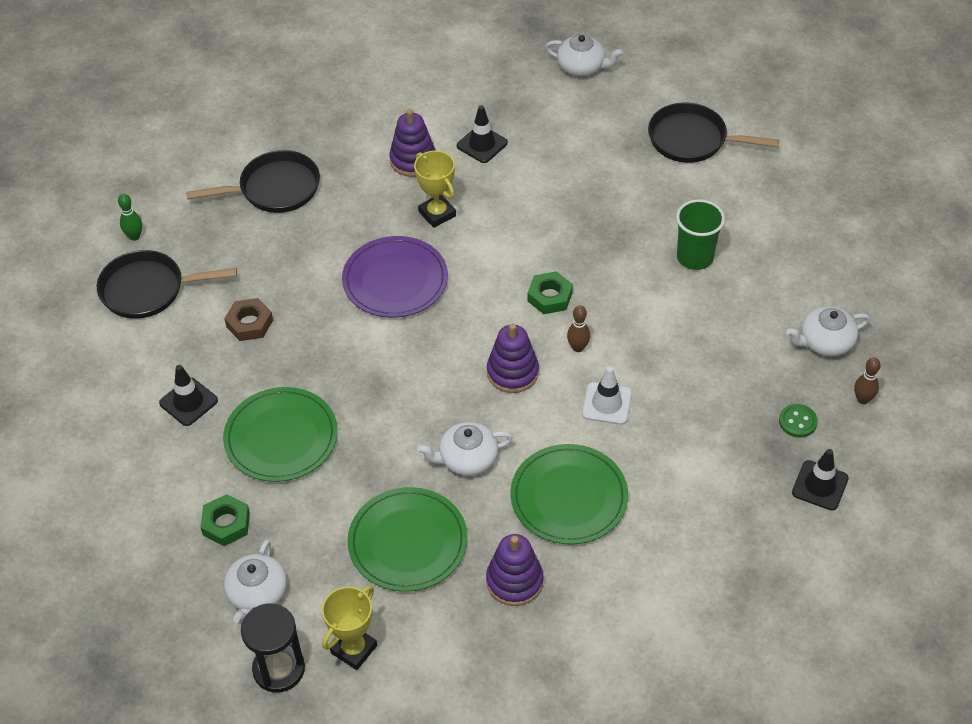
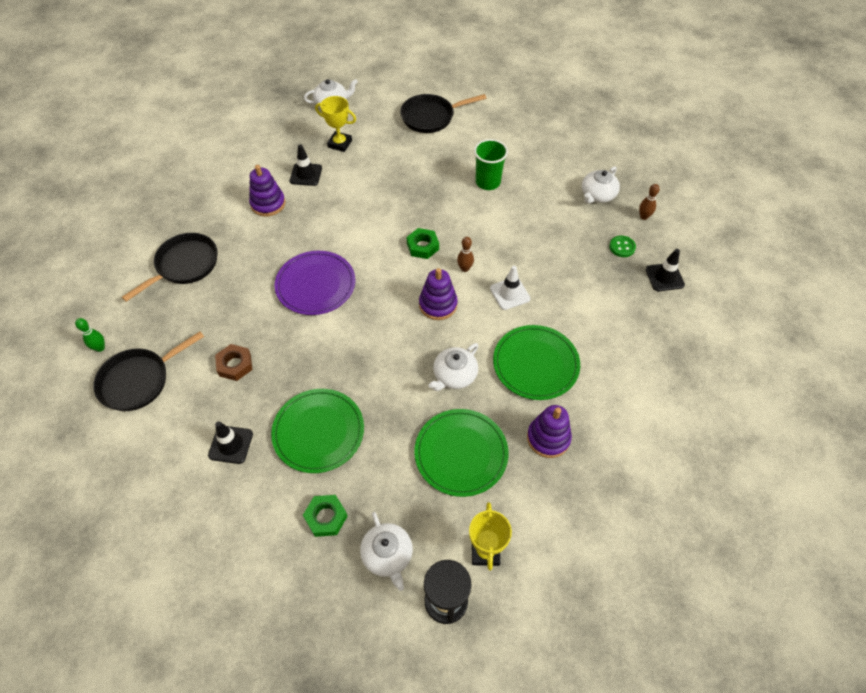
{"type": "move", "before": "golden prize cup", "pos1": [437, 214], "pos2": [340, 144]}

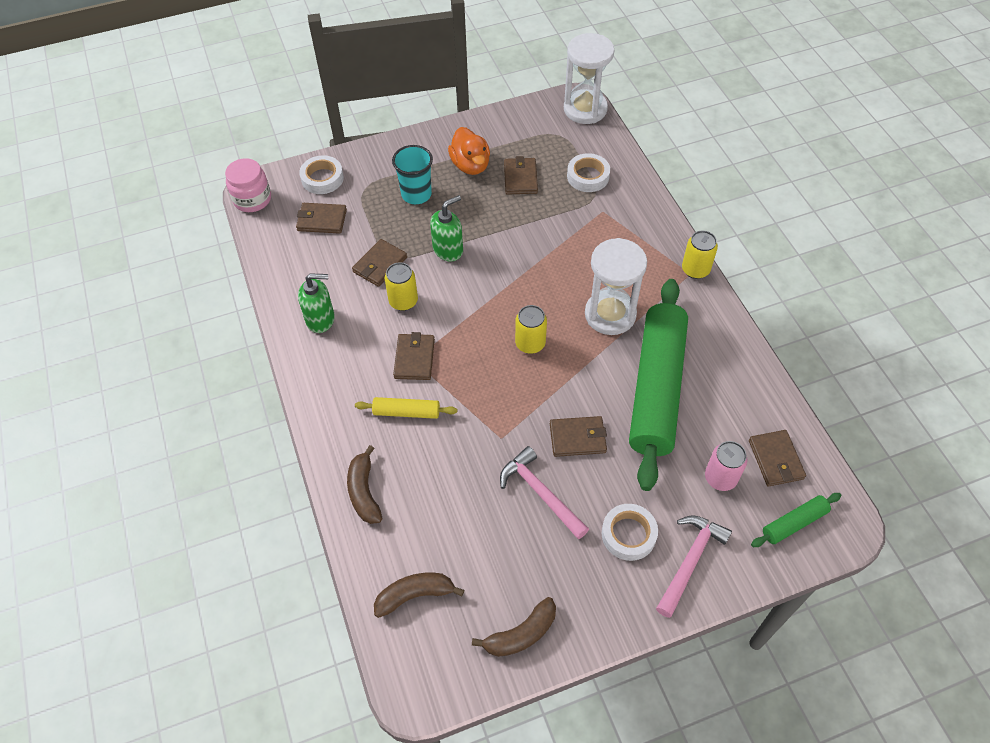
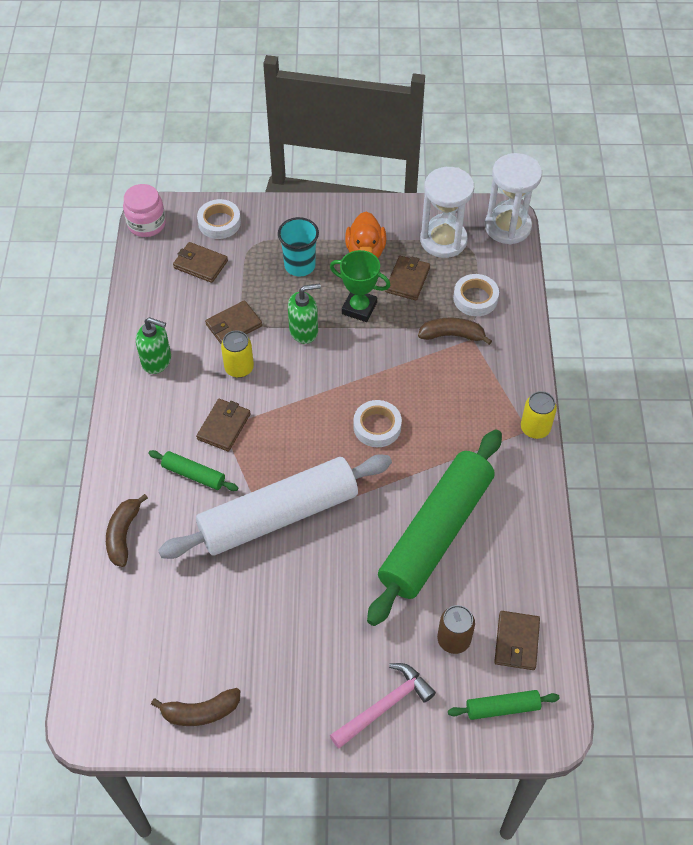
{"type": "move", "before": "pure white sandglass", "pos1": [610, 314], "pos2": [443, 240]}
{"type": "delete", "before": "golden soda can", "pos1": [530, 343]}
{"type": "recolor", "before": "golden pastry roller", "after": "emerald pastry roller", "pos1": [406, 412], "pos2": [193, 475]}
{"type": "delete", "before": "dark brown card wallet", "pos1": [577, 438]}
{"type": "recolor", "before": "pink soda can", "after": "dark brown soda can", "pos1": [720, 478], "pos2": [453, 639]}
{"type": "delete", "before": "pink claw hammer", "pos1": [540, 493]}
{"type": "move", "before": "pure white roll of tape", "pos1": [628, 534], "pos2": [377, 426]}
{"type": "move", "before": "dark brown toy banana", "pos1": [415, 595], "pos2": [452, 335]}
{"type": "insert", "after": "emerald prize cup", "pos2": [359, 308]}
{"type": "insert", "after": "pure white pastry roller", "pos2": [278, 516]}

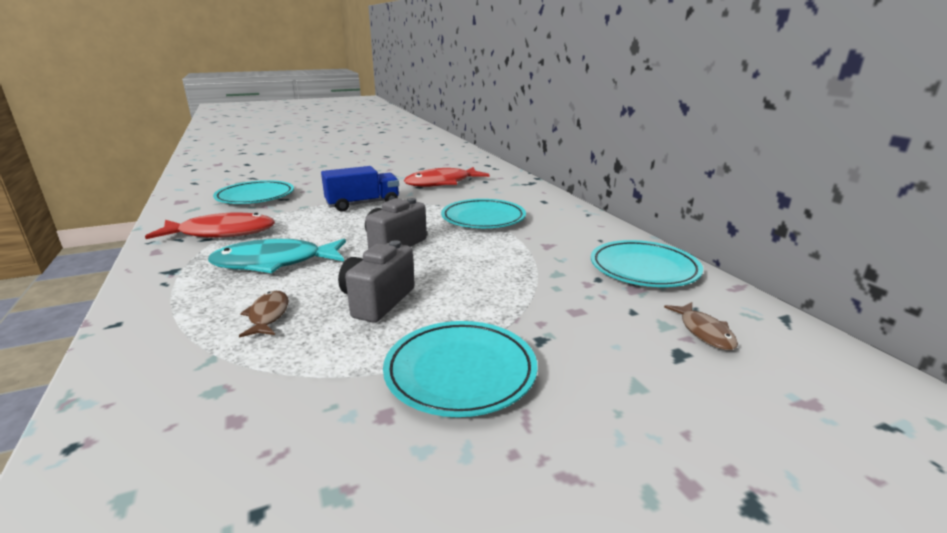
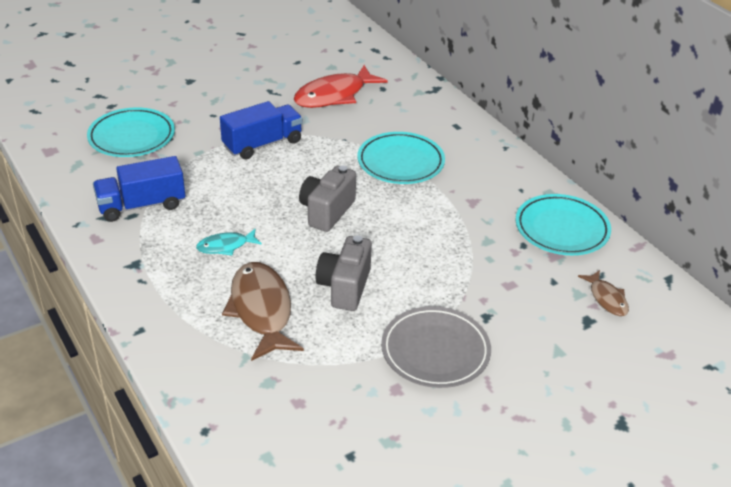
{"type": "replace", "before": "crimson fish figure", "after": "blue toy truck", "pos1": [222, 233], "pos2": [142, 205]}
{"type": "resize", "before": "turquoise fish figure", "pos1": [274, 263], "pos2": [225, 246], "scale": 0.52}
{"type": "resize", "before": "dark brown fish figure", "pos1": [268, 315], "pos2": [261, 310], "scale": 1.93}
{"type": "recolor", "before": "turquoise plate", "after": "ash-grey plate", "pos1": [460, 372], "pos2": [435, 351]}

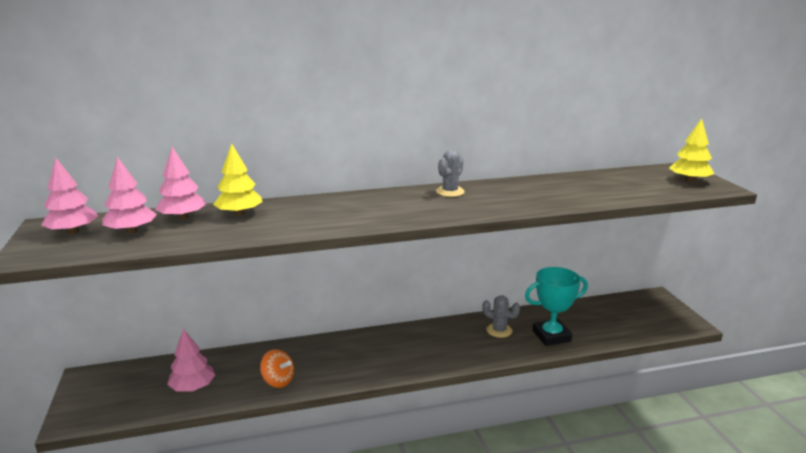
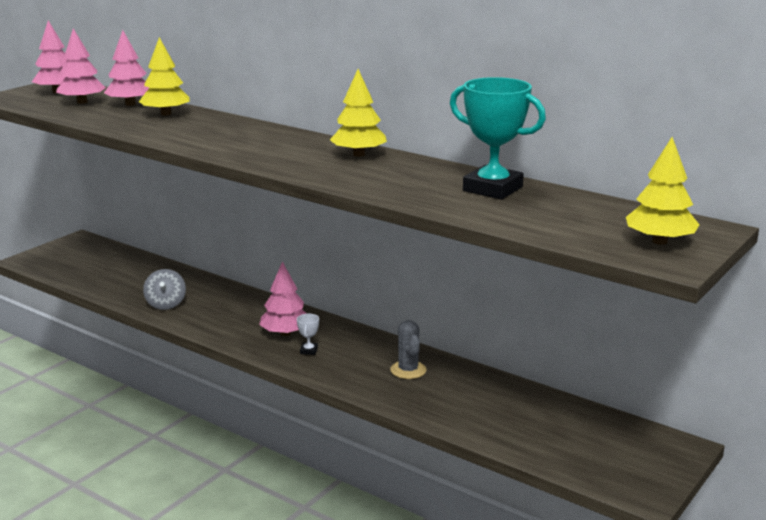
{"type": "replace", "before": "ash-grey prickly plant", "after": "golden fir tree", "pos1": [450, 192], "pos2": [358, 154]}
{"type": "move", "before": "turquoise prize cup", "pos1": [551, 336], "pos2": [492, 189]}
{"type": "move", "before": "pink fir tree", "pos1": [193, 387], "pos2": [285, 333]}
{"type": "recolor", "before": "bright orange whirligig", "after": "ash-grey whirligig", "pos1": [278, 381], "pos2": [166, 304]}
{"type": "insert", "after": "pure white prize cup", "pos2": [309, 350]}

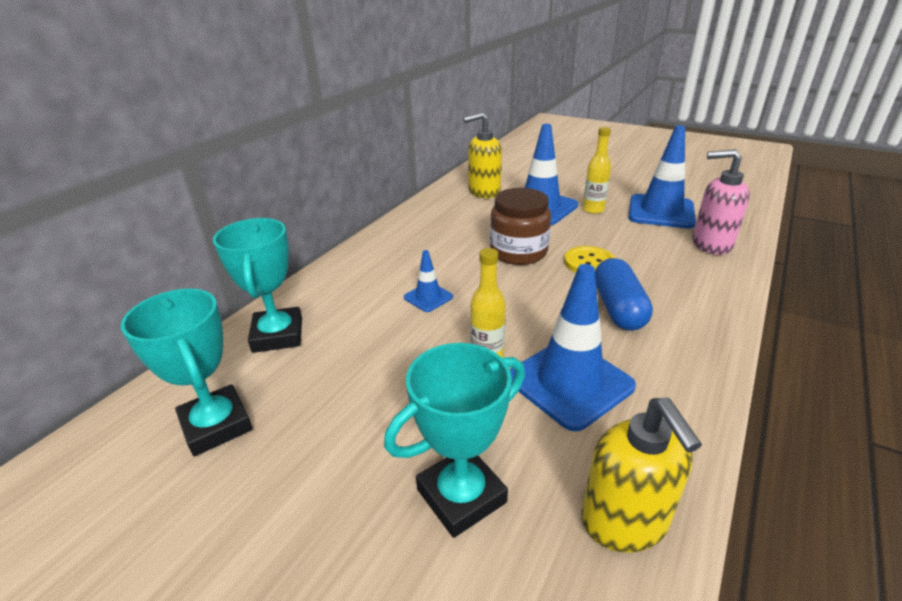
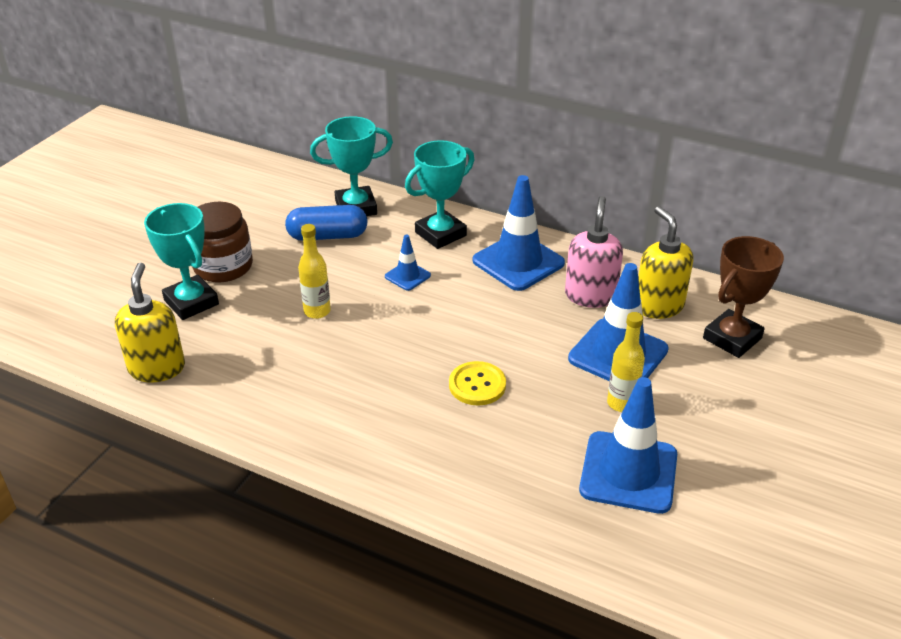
{"type": "move", "before": "pink soap dispenser", "pos1": [711, 244], "pos2": [590, 295]}
{"type": "move", "before": "dark brown jar", "pos1": [518, 252], "pos2": [223, 266]}
{"type": "move", "before": "blue pill shape", "pos1": [618, 308], "pos2": [327, 236]}
{"type": "move", "before": "blue road cone", "pos1": [569, 382], "pos2": [518, 262]}
{"type": "move", "before": "turquoise prize cup", "pos1": [216, 425], "pos2": [440, 234]}
{"type": "rotate", "before": "golden soap dispenser", "pos1": [624, 522], "pos2": [157, 368], "turn": 105}
{"type": "insert", "after": "dark brown prize cup", "pos2": [732, 338]}

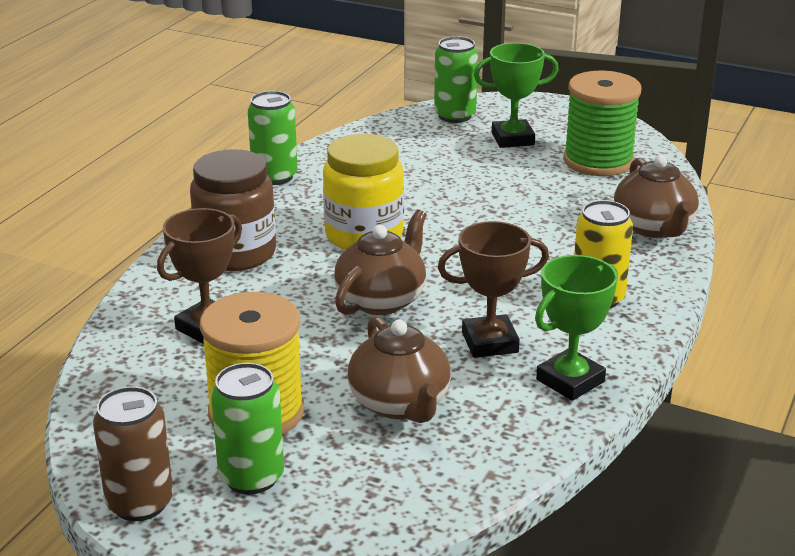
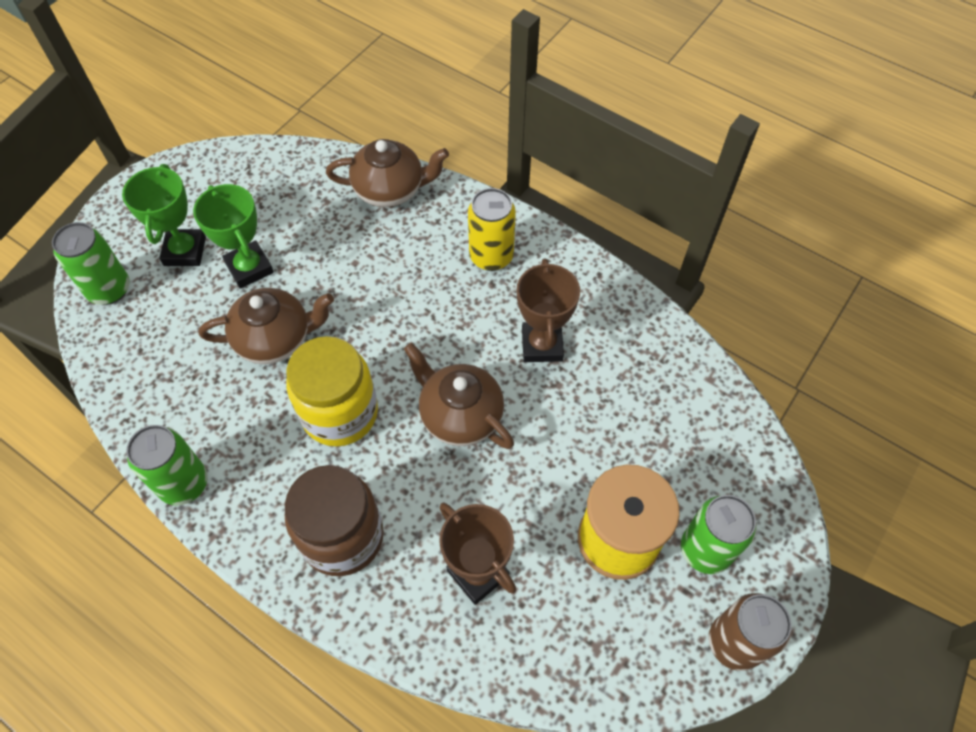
{"type": "delete", "before": "emerald bobbin", "pos1": [598, 161]}
{"type": "move", "before": "emerald prize cup", "pos1": [570, 380], "pos2": [249, 268]}
{"type": "move", "before": "dark brown tea pot", "pos1": [400, 404], "pos2": [275, 339]}

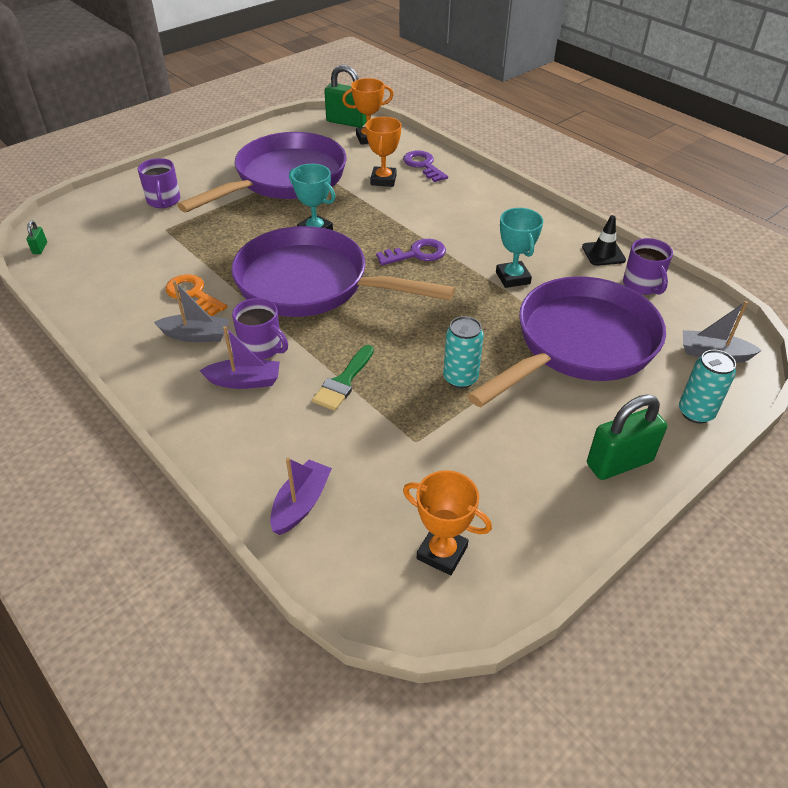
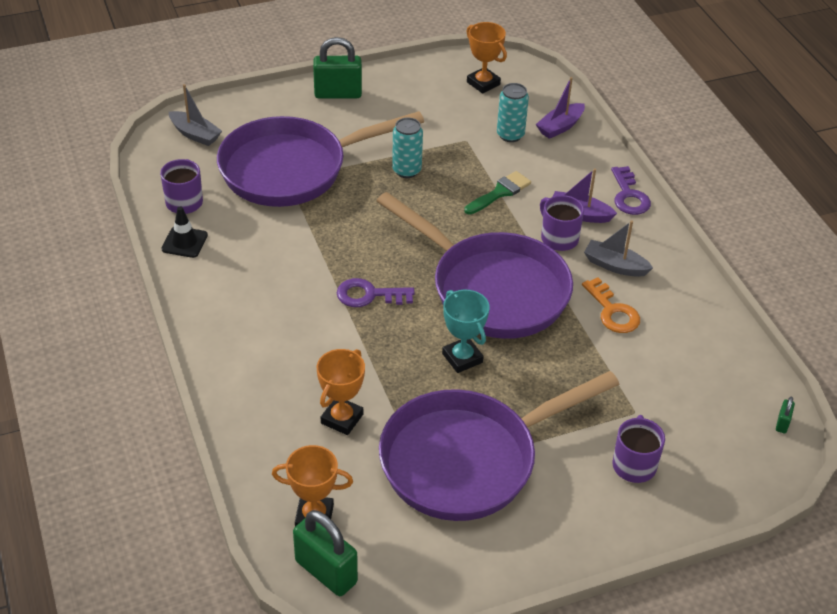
{"type": "move", "before": "royal purple door key", "pos1": [423, 165], "pos2": [629, 196]}
{"type": "delete", "before": "turquoise prize cup", "pos1": [513, 278]}
{"type": "move", "before": "turquoise soda can", "pos1": [695, 412], "pos2": [510, 135]}

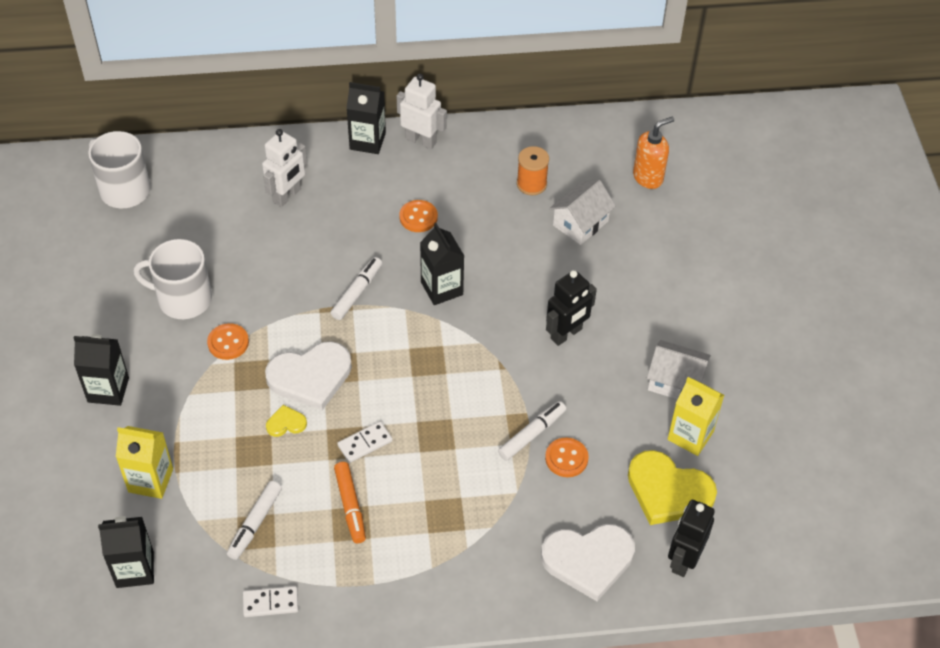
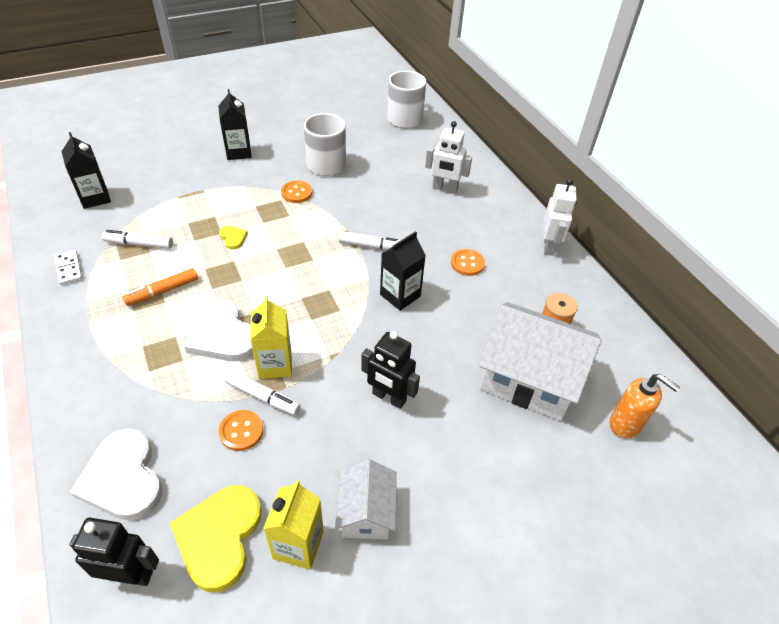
{"type": "delete", "before": "black milk carton", "pos1": [367, 141]}
{"type": "resize", "before": "pure white toy house", "pos1": [580, 223], "pos2": [529, 378], "scale": 1.85}
{"type": "move", "before": "pure white love heart", "pos1": [310, 377], "pos2": [222, 334]}
{"type": "delete", "before": "pure white domino piece", "pos1": [365, 443]}
{"type": "move", "before": "golden milk carton", "pos1": [150, 480], "pos2": [275, 364]}

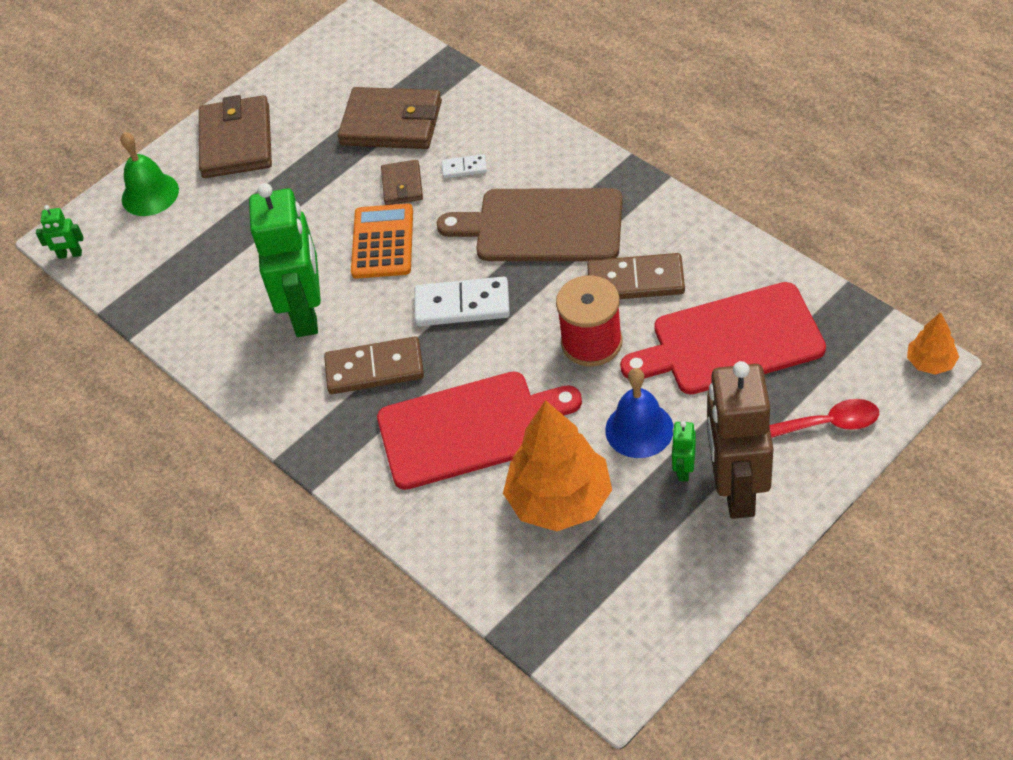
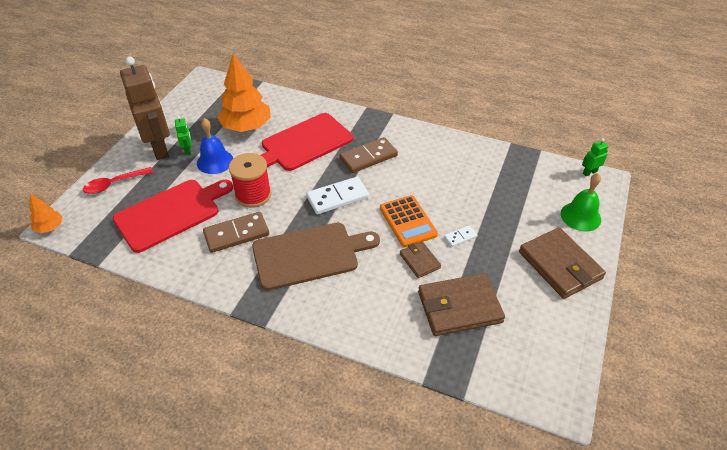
{"type": "move", "before": "pure white domino piece", "pos1": [464, 168], "pos2": [460, 237]}
{"type": "delete", "before": "emerald toy robot", "pos1": [306, 312]}

